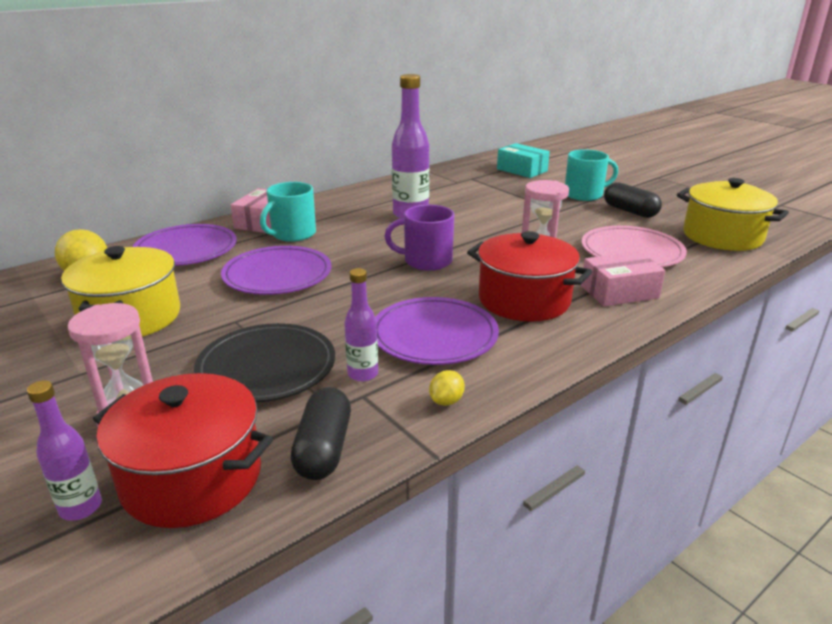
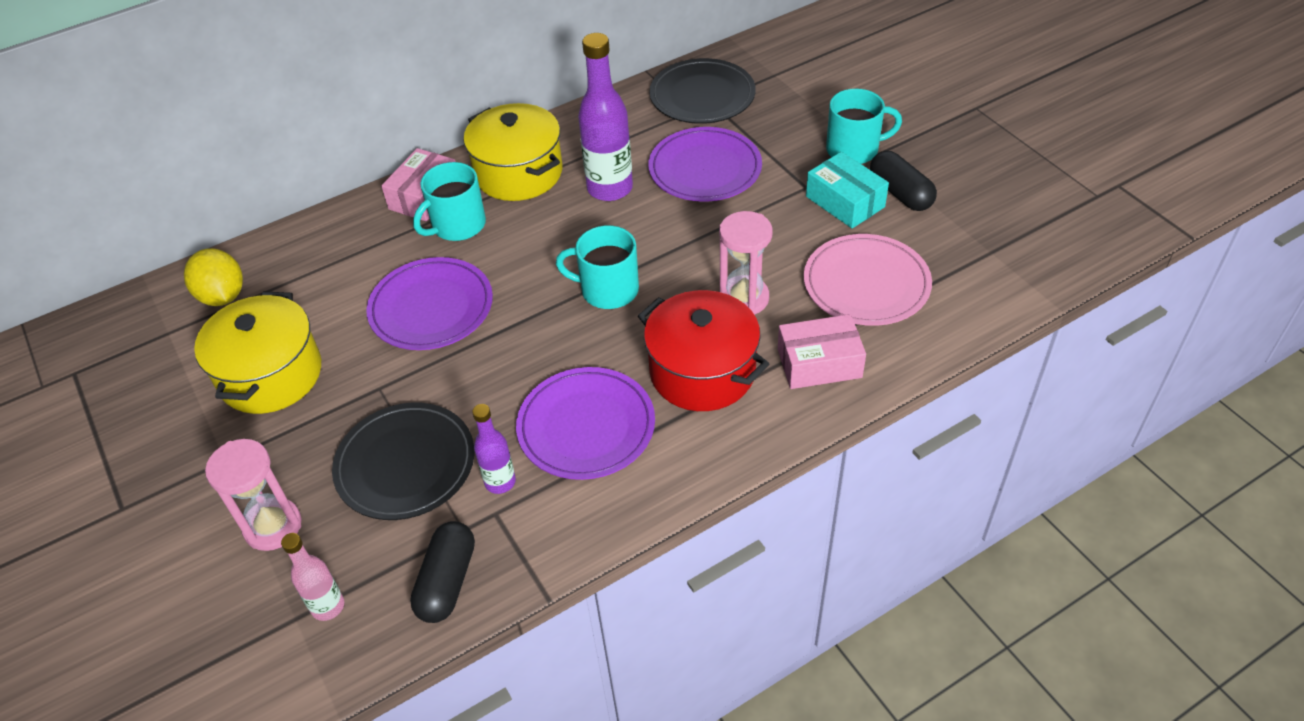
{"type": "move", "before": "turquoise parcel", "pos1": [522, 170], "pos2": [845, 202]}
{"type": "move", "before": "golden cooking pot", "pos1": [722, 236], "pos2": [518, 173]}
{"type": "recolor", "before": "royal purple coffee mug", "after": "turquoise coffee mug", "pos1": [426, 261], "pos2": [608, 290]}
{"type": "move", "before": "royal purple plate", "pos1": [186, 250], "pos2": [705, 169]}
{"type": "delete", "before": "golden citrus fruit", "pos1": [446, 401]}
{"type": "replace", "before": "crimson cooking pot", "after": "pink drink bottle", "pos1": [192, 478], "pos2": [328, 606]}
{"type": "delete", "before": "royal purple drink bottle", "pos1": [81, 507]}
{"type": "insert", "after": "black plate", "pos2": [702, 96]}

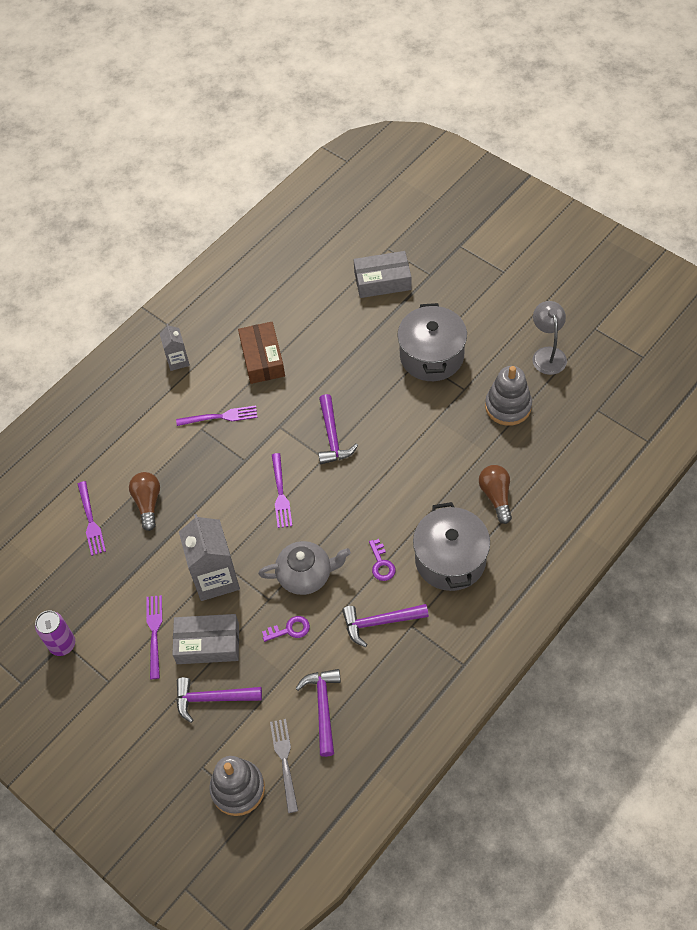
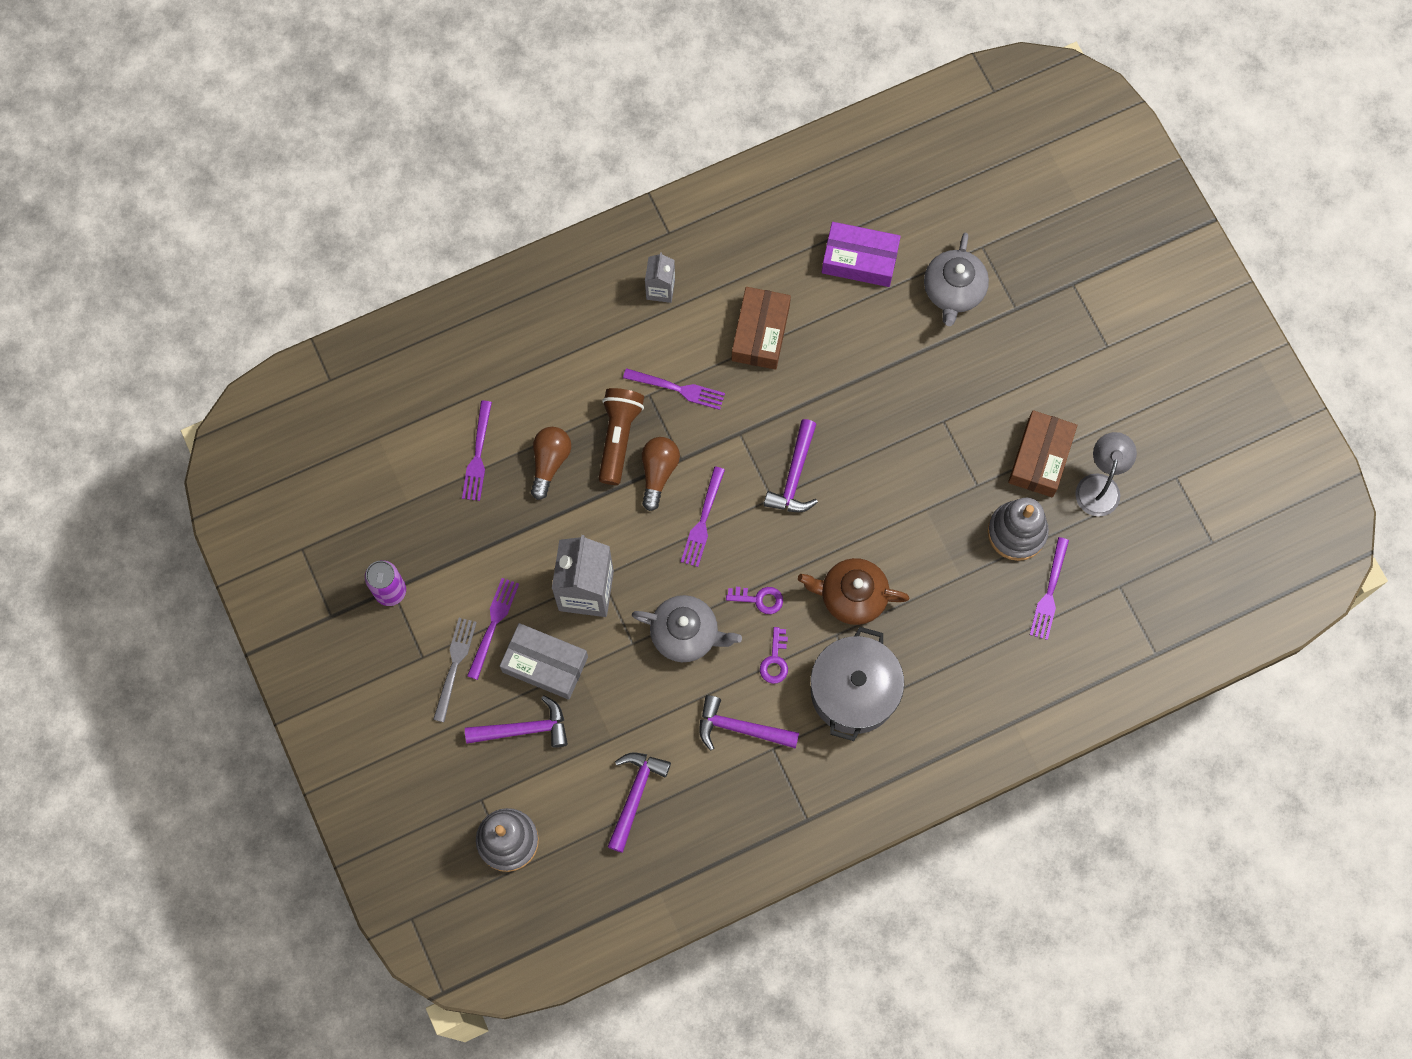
{"type": "replace", "before": "ash-grey parcel", "after": "ash-grey tea pot", "pos1": [382, 281], "pos2": [953, 290]}
{"type": "delete", "before": "ash-grey cooking pot", "pos1": [431, 356]}
{"type": "move", "before": "dark brown lightbulb", "pos1": [496, 496], "pos2": [658, 473]}
{"type": "move", "before": "royal purple door key", "pos1": [290, 629], "pos2": [759, 599]}
{"type": "rotate", "before": "royal purple claw hammer", "pos1": [212, 698], "pos2": [524, 729], "turn": 150}
{"type": "move", "before": "ash-grey table fork", "pos1": [284, 761], "pos2": [454, 665]}
{"type": "insert", "after": "royal purple parcel", "pos2": [859, 259]}
{"type": "insert", "after": "dark brown torch", "pos2": [618, 438]}
{"type": "insert", "after": "dark brown parcel", "pos2": [1040, 458]}
{"type": "insert", "after": "royal purple table fork", "pos2": [1049, 593]}
{"type": "insert", "after": "dark brown tea pot", "pos2": [852, 596]}

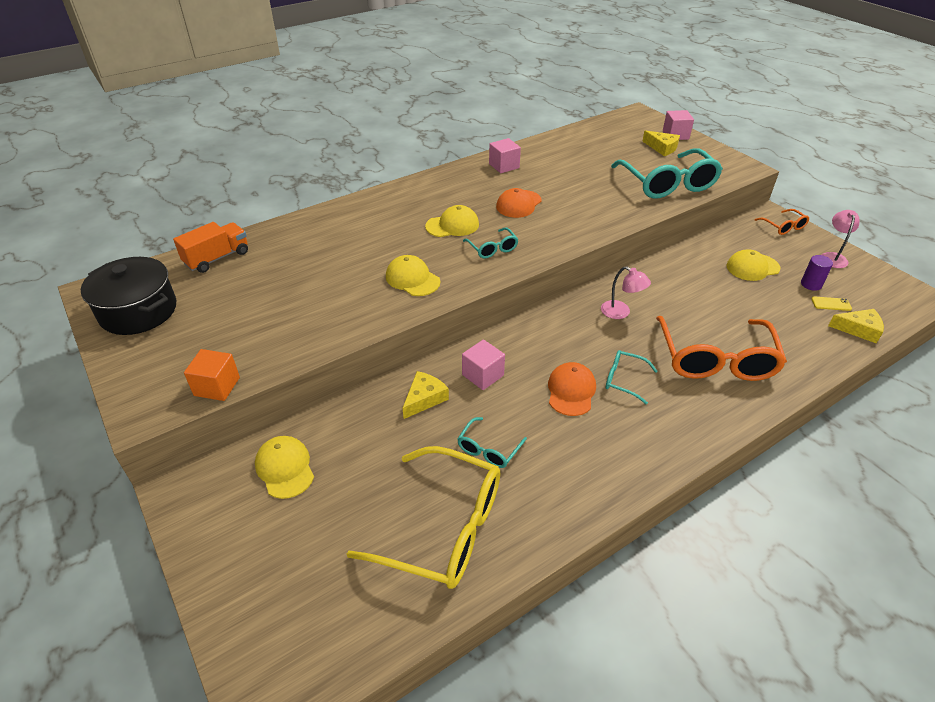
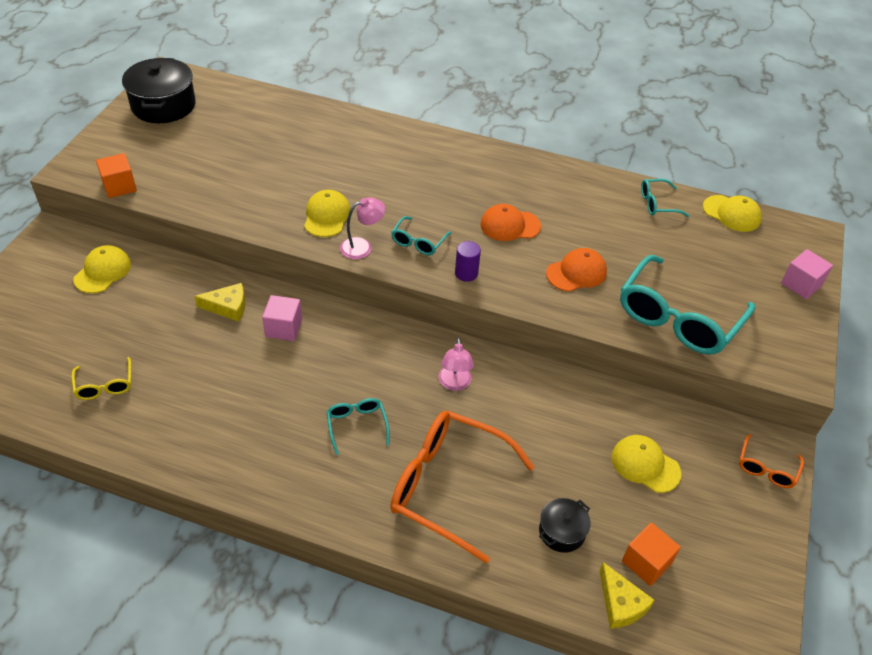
{"type": "delete", "before": "golden cheese", "pos1": [662, 148]}
{"type": "delete", "before": "pink solid cube", "pos1": [504, 166]}
{"type": "move", "before": "golden baseball cap", "pos1": [452, 225], "pos2": [731, 213]}
{"type": "move", "before": "pink reading lamp", "pos1": [832, 257], "pos2": [362, 246]}
{"type": "delete", "before": "bright orange toy truck", "pos1": [217, 258]}
{"type": "move", "before": "royal purple cylinder shape", "pos1": [811, 284], "pos2": [466, 273]}
{"type": "replace", "before": "golden smartphone", "after": "bright orange solid cube", "pos1": [831, 304], "pos2": [646, 562]}
{"type": "rotate", "before": "bright orange glasses", "pos1": [715, 360], "pos2": [447, 486], "turn": 60}
{"type": "move", "before": "bright orange baseball cap", "pos1": [571, 391], "pos2": [576, 272]}
{"type": "move", "before": "turquoise glasses", "pos1": [488, 449], "pos2": [657, 204]}
{"type": "resize", "before": "golden glasses", "pos1": [444, 528], "pos2": [105, 386], "scale": 0.46}
{"type": "insert", "after": "black cooking pot", "pos2": [561, 532]}

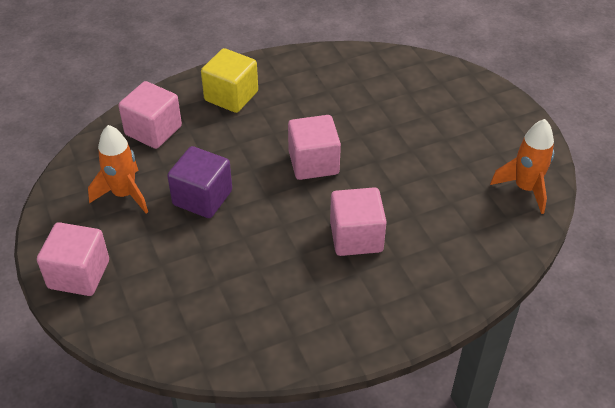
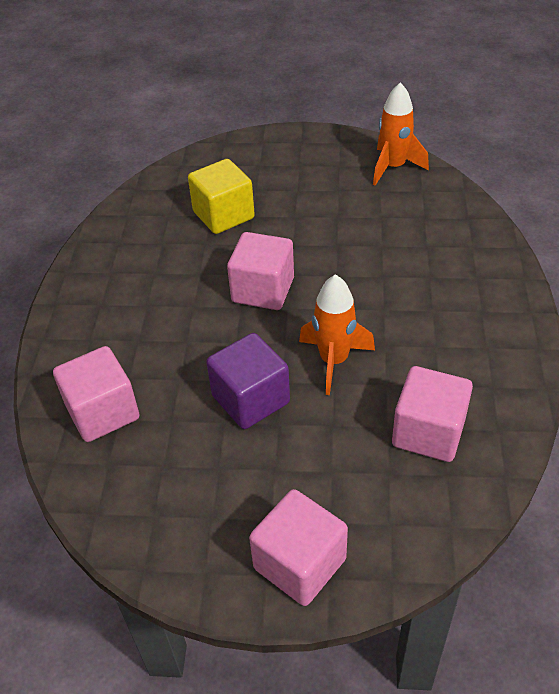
{"type": "move", "before": "golden solid cube", "pos1": [231, 96], "pos2": [223, 215]}
{"type": "move", "before": "bright orange rocket", "pos1": [124, 194], "pos2": [334, 361]}
{"type": "move", "before": "pink solid cube", "pos1": [356, 237], "pos2": [428, 432]}

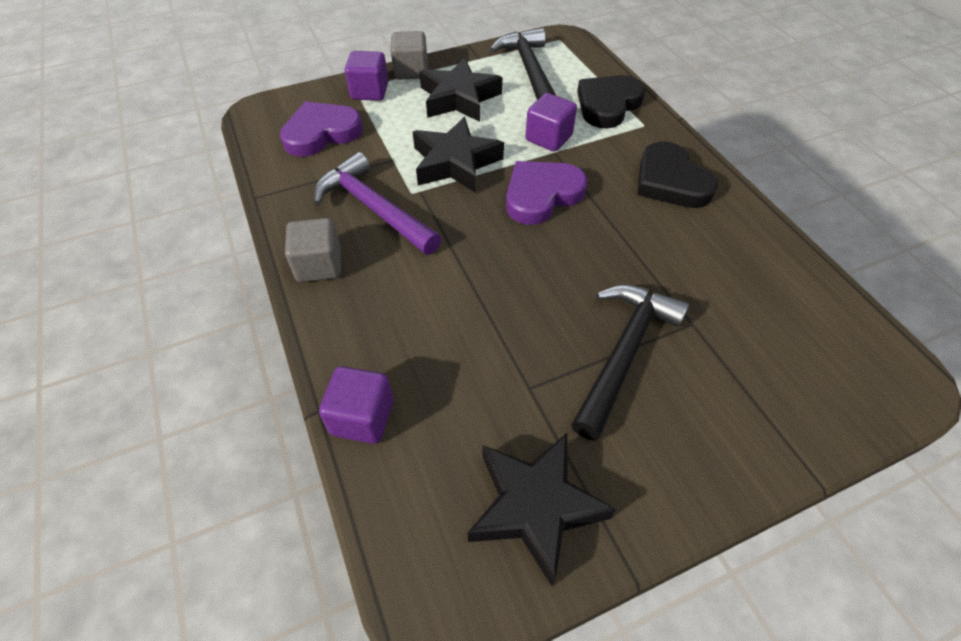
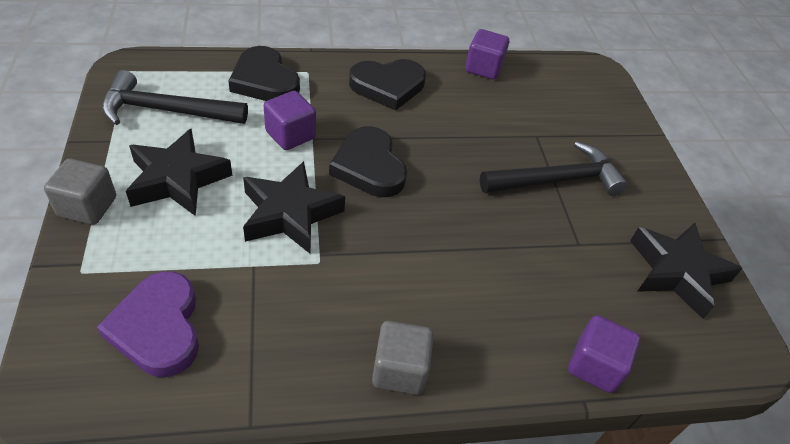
{"type": "move", "before": "royal purple solid cube", "pos1": [369, 91], "pos2": [483, 68]}
{"type": "delete", "before": "royal purple claw hammer", "pos1": [374, 208]}
{"type": "recolor", "before": "royal purple love heart", "after": "black love heart", "pos1": [541, 195], "pos2": [369, 167]}
{"type": "rotate", "before": "black claw hammer", "pos1": [623, 353], "pos2": [556, 180], "turn": 120}

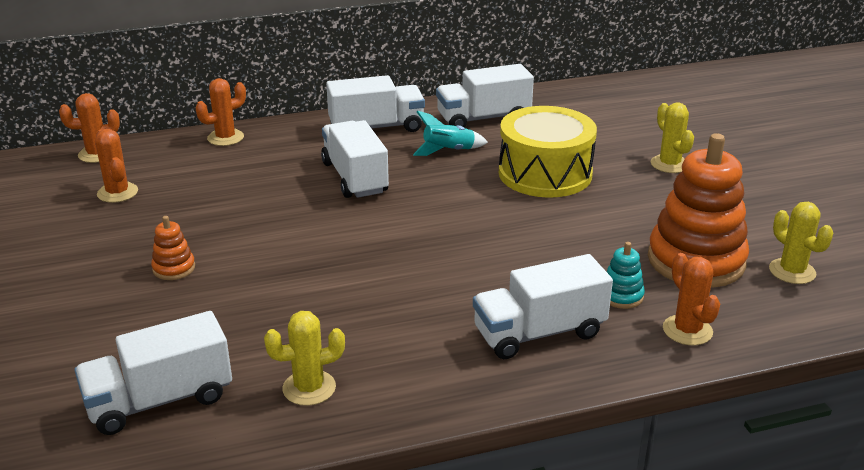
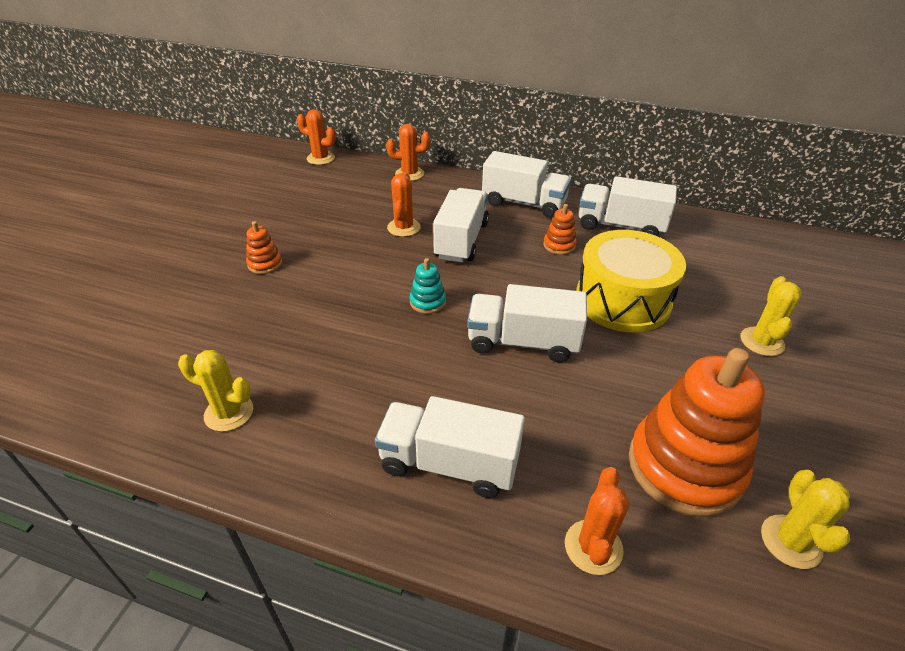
{"type": "replace", "before": "turquoise rocket", "after": "bright orange stacking toy", "pos1": [448, 151], "pos2": [559, 245]}
{"type": "move", "before": "bright orange prickly plant", "pos1": [117, 193], "pos2": [404, 227]}
{"type": "move", "before": "turquoise stacking toy", "pos1": [621, 296], "pos2": [428, 302]}
{"type": "move", "before": "pure white toy truck", "pos1": [160, 400], "pos2": [523, 342]}

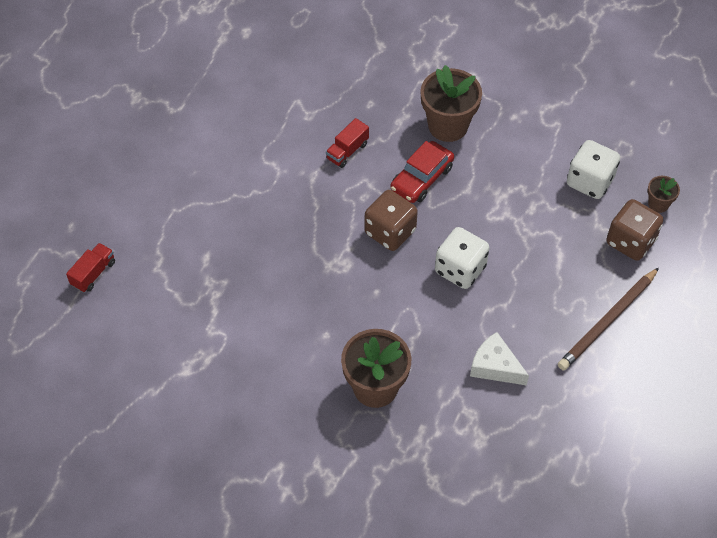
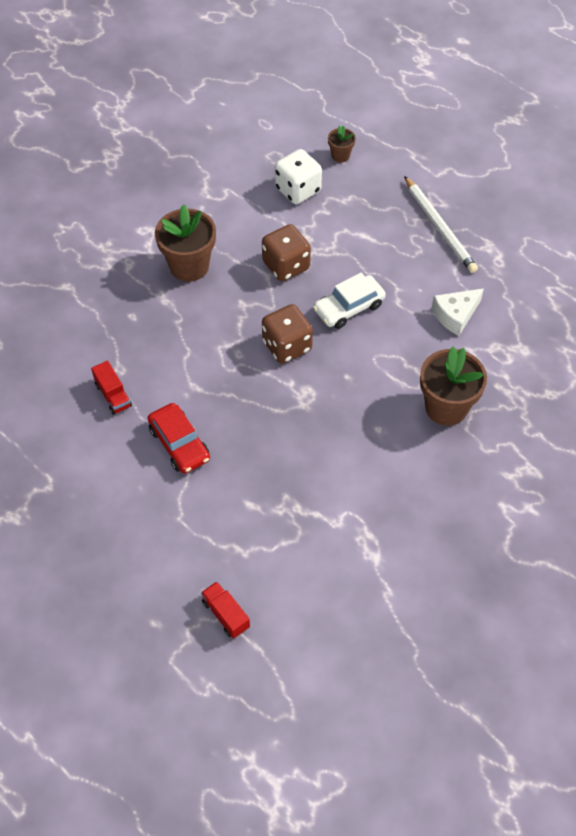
{"type": "move", "before": "crimson toy truck", "pos1": [347, 151], "pos2": [113, 395]}
{"type": "move", "before": "crimson toy car", "pos1": [422, 178], "pos2": [179, 444]}
{"type": "move", "before": "dark brown dice", "pos1": [630, 241], "pos2": [286, 265]}
{"type": "replace", "before": "pure white dice", "after": "pure white toy car", "pos1": [460, 269], "pos2": [349, 307]}
{"type": "recolor", "before": "dark brown pencil", "after": "pure white pencil", "pos1": [607, 321], "pos2": [439, 227]}

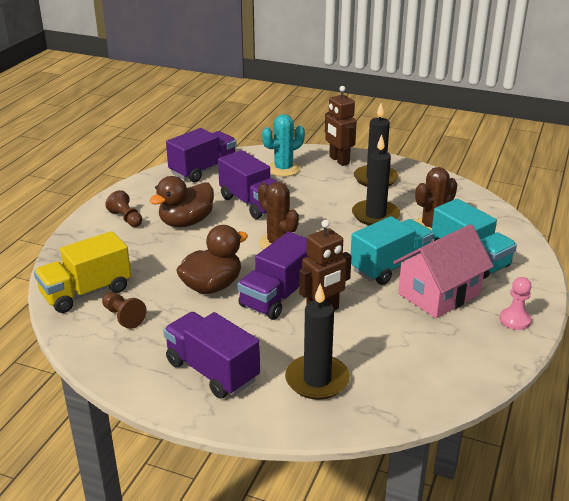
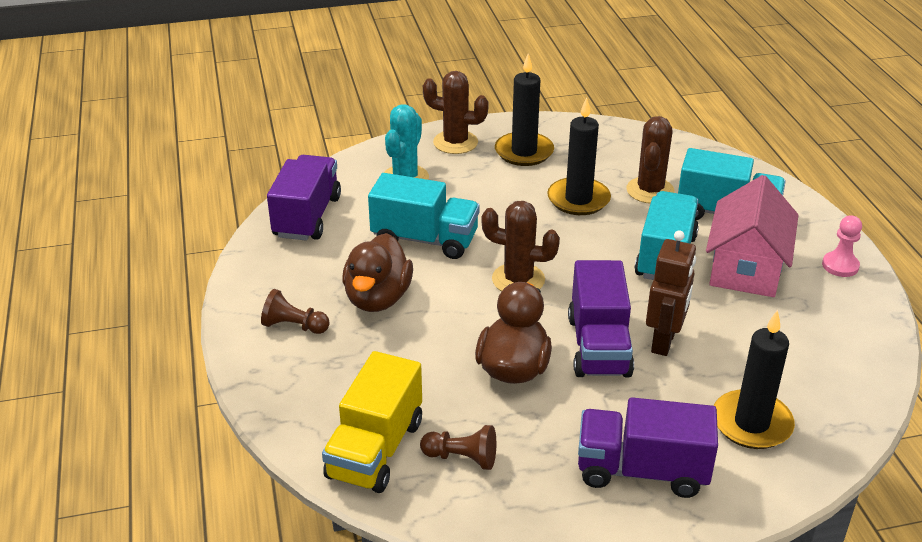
{"type": "replace", "before": "dark brown toy robot", "after": "dark brown prickly plant", "pos1": [339, 160], "pos2": [455, 142]}
{"type": "recolor", "before": "royal purple toy truck", "after": "turquoise toy truck", "pos1": [252, 203], "pos2": [425, 239]}

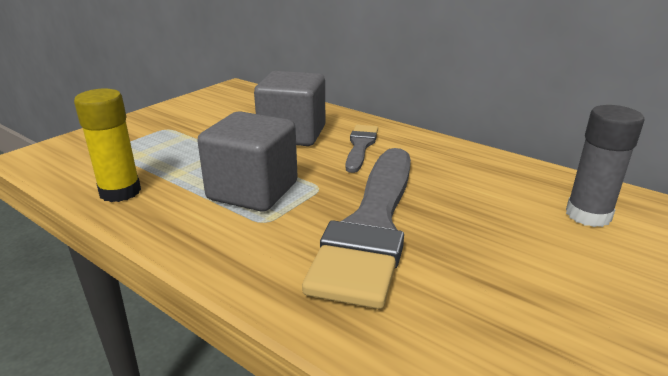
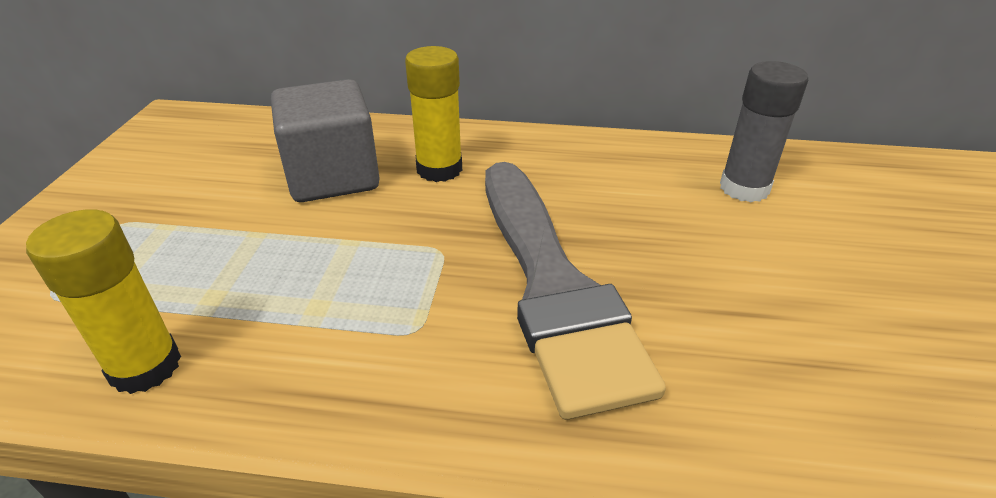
{"type": "delete", "before": "ash-grey solid cube", "pos1": [253, 191]}
{"type": "replace", "before": "ash-grey brush", "after": "golden glue", "pos1": [360, 146], "pos2": [439, 169]}

